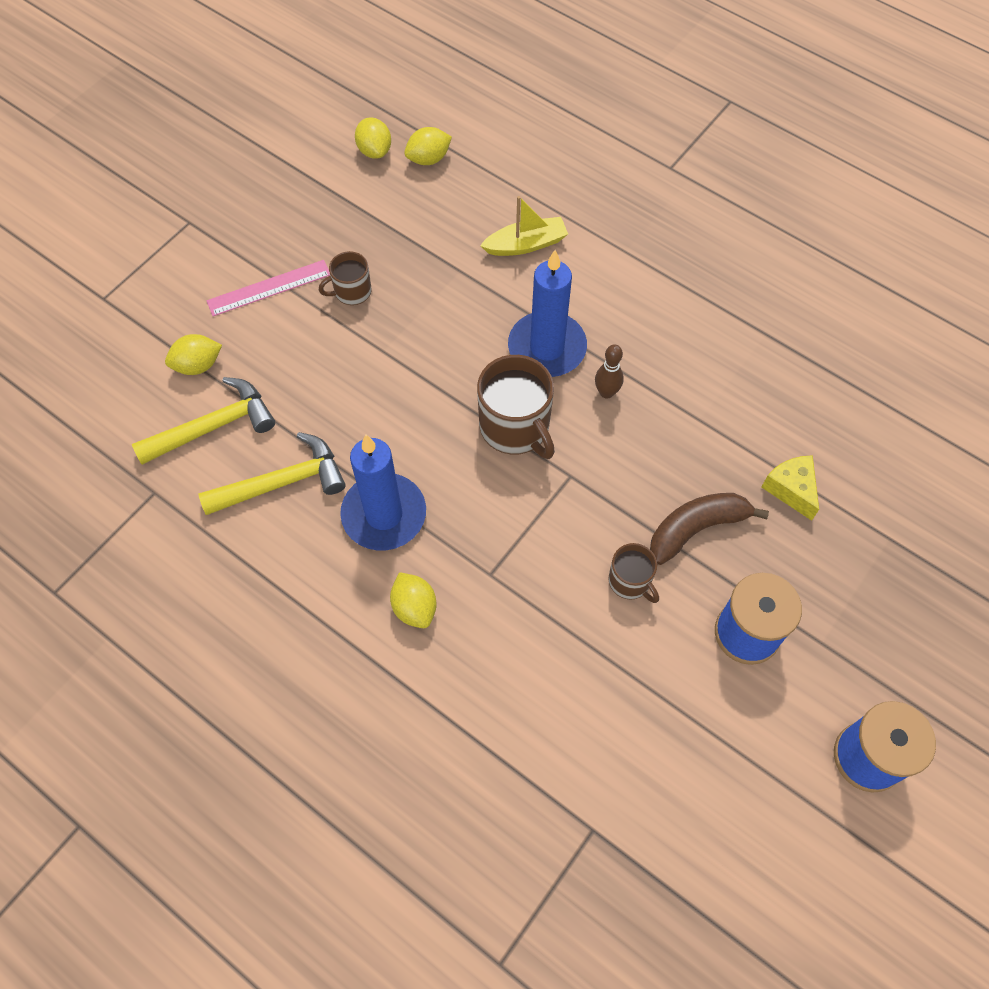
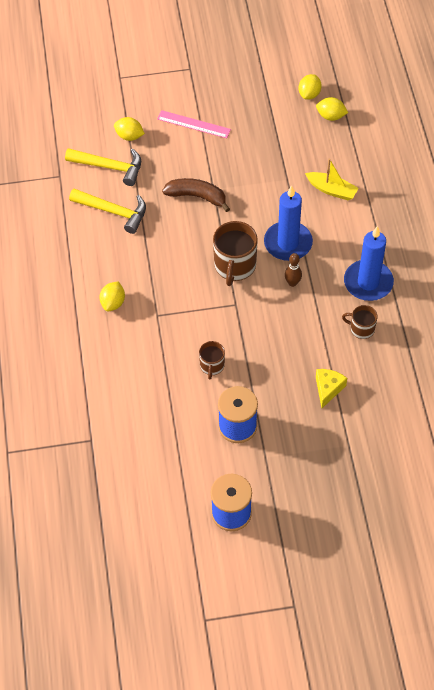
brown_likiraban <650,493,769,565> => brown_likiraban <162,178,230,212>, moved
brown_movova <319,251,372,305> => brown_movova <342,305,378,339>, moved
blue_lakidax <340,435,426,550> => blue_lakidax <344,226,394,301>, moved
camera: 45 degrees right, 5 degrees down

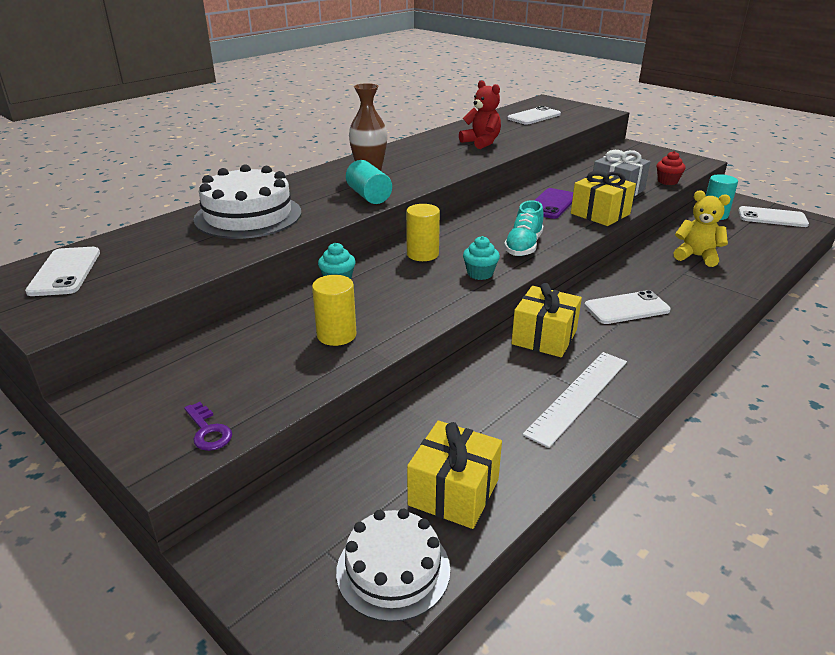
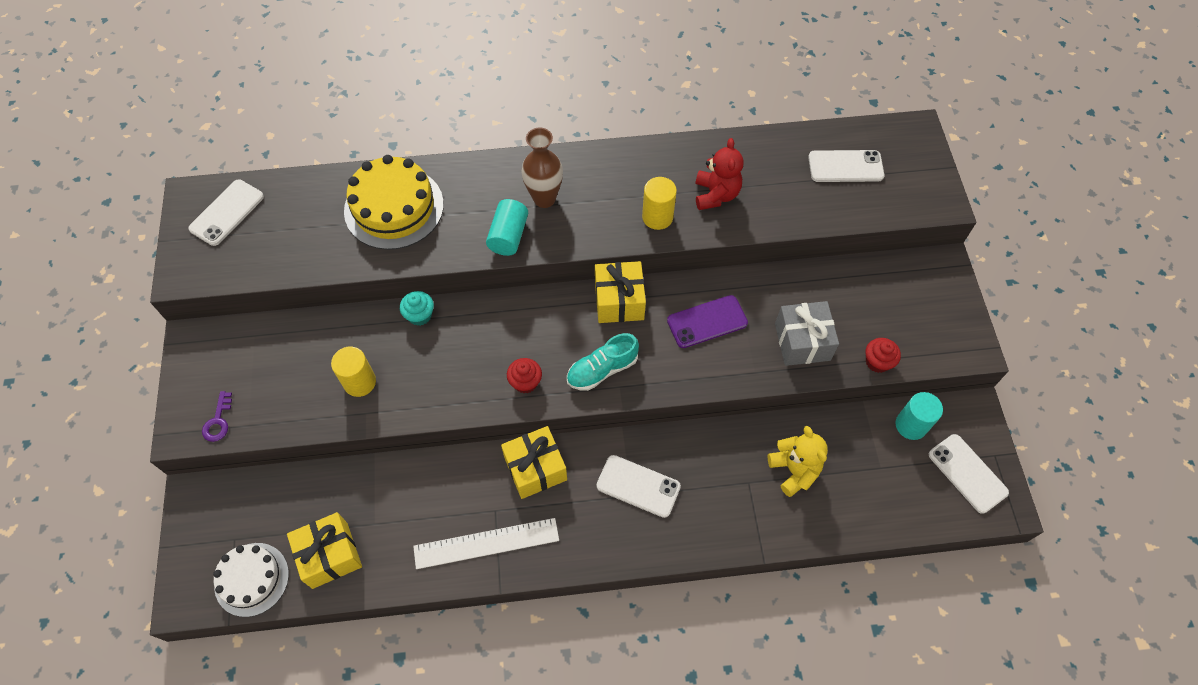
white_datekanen <194,164,301,239> => yellow_datekanen <344,155,444,250>
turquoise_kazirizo <463,236,500,280> => red_kazirizo <507,358,542,393>
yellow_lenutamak <571,170,636,226> => yellow_lenutamak <595,261,646,323>, moved
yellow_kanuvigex <406,204,440,261> => yellow_kanuvigex <642,177,677,230>, moved
camera: 40 degrees right, 30 degrees up

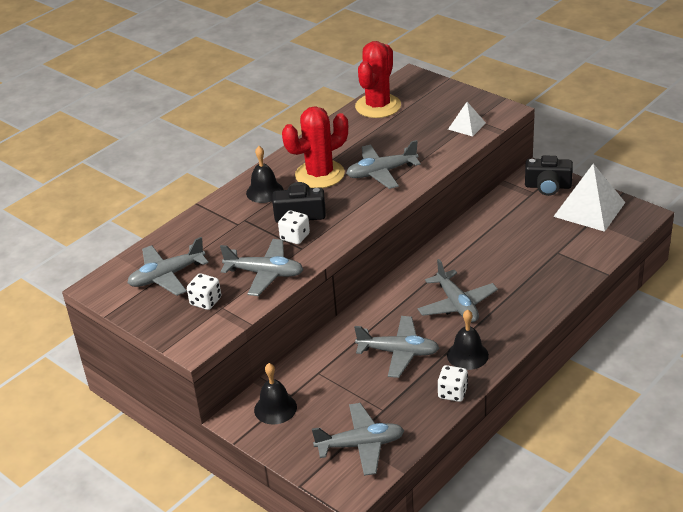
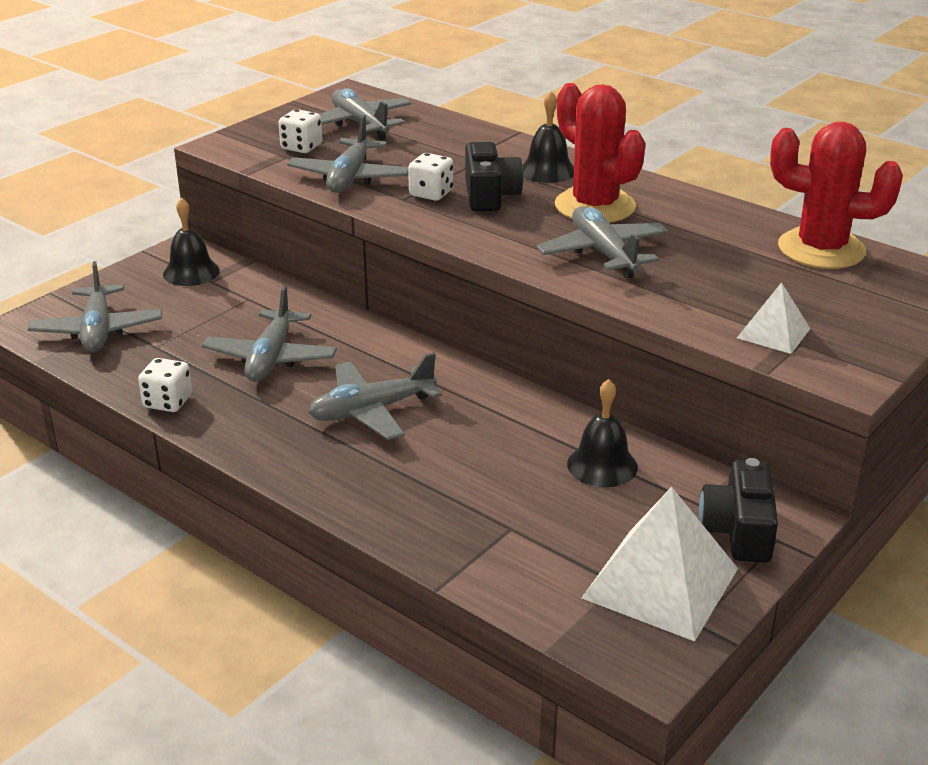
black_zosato <447,310,489,370> => black_zosato <567,379,638,487>, moved
camera: 85 degrees right, 5 degrees down

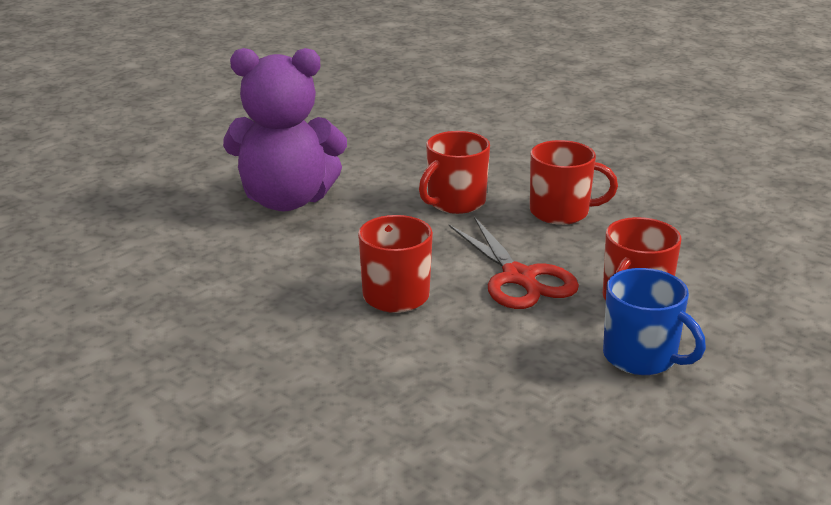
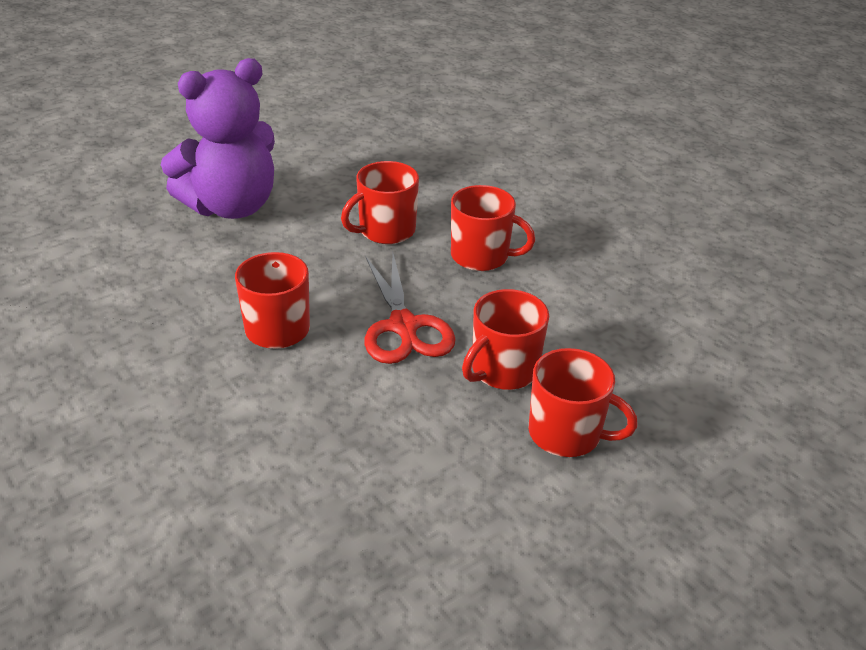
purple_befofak <223,48,347,211> => purple_befofak <161,58,275,219>, 45 degrees counterclockwise
nothing => red_movova <529,348,638,457>
blue_movova <603,268,706,375> => nothing
camera: 10 degrees right, 10 degrees up

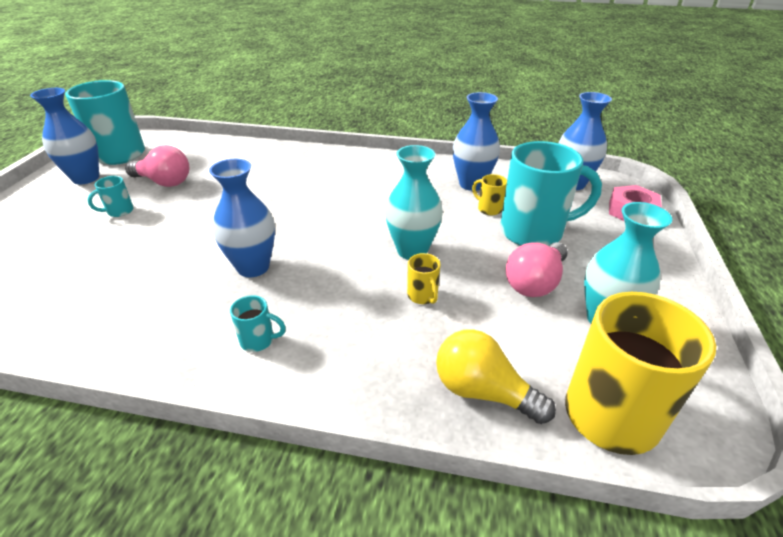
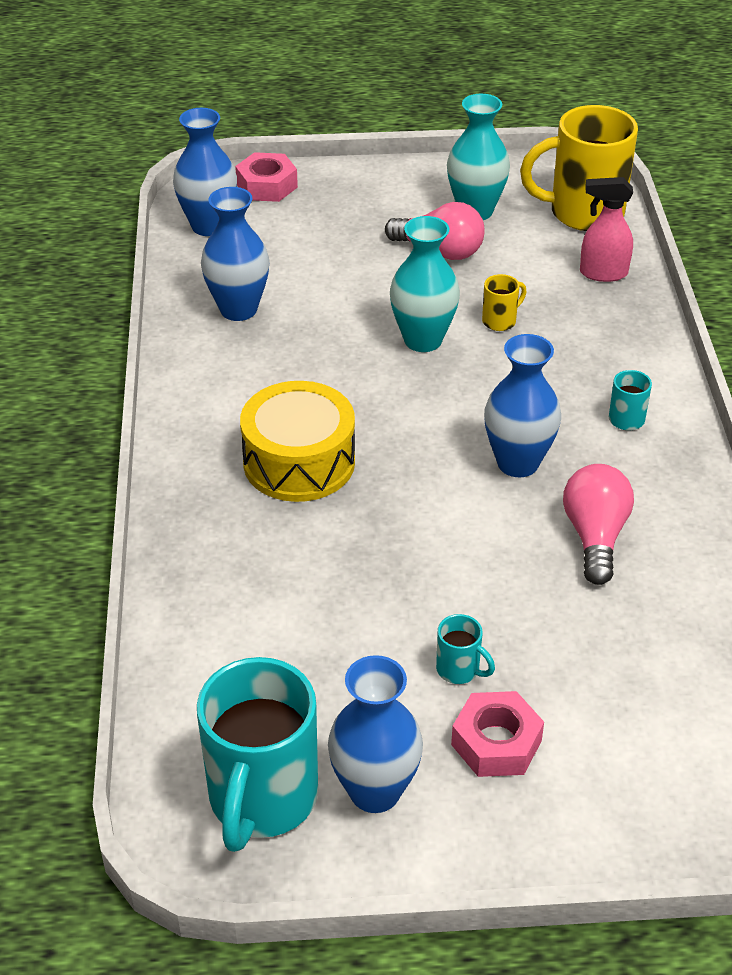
nothing => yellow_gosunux <240,381,355,502>
nothing => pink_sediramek <451,691,544,777>
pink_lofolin <125,145,189,187> => pink_lofolin <563,464,634,585>, moved
yellow_lofolin <436,329,556,424> => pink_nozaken <580,177,633,282>
yellow_movova <472,174,507,215> => nothing
turquoise_movova <500,141,602,246> => nothing
camera: 105 degrees left, 5 degrees up

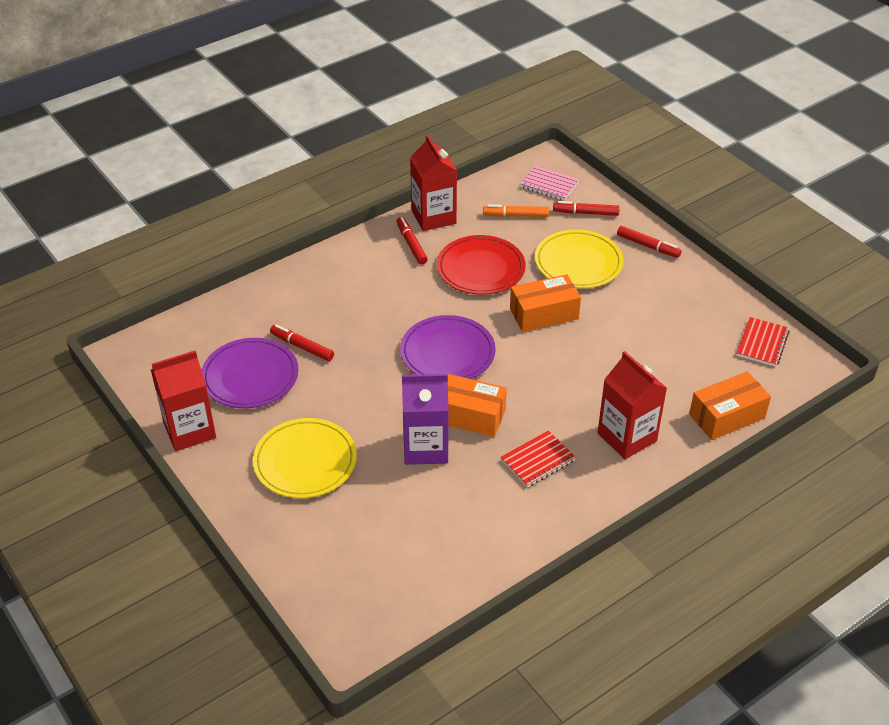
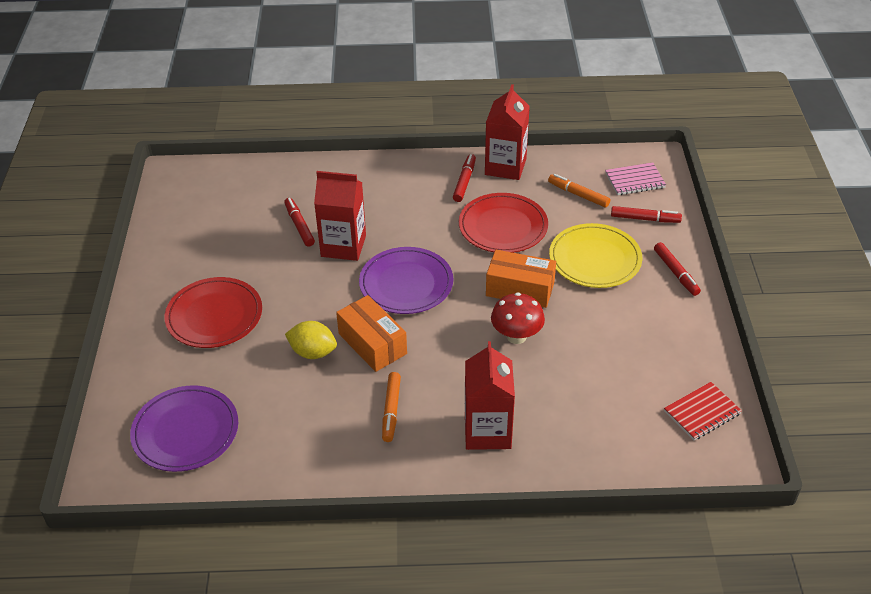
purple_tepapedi <202,338,299,408> => purple_tepapedi <130,385,238,472>, moved
yellow_tepapedi <253,418,357,498> => red_tepapedi <164,277,262,348>
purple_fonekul <402,374,449,465> => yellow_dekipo <285,321,337,359>
red_fonekul <150,350,216,451> => red_fonekul <314,171,366,261>, moved
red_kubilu <501,430,576,487> => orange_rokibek <382,372,401,442>
nothing => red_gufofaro <491,293,545,344>
pink_kubilu <520,166,579,201> => pink_kubilu <605,162,666,195>, 75 degrees counterclockwise
red_rokibek <553,201,620,216> => red_rokibek <611,206,682,223>, 150 degrees clockwise
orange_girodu <689,371,771,440> => nothing
camera: 35 degrees right, 0 degrees up

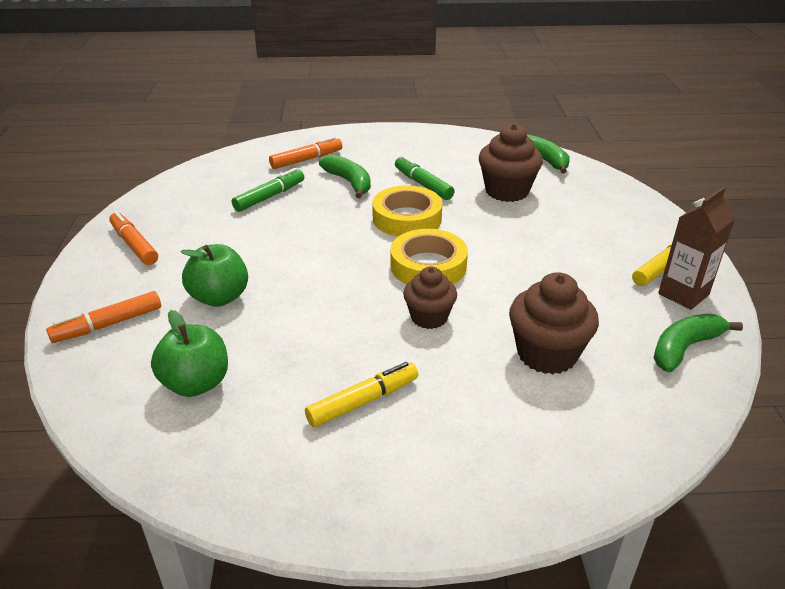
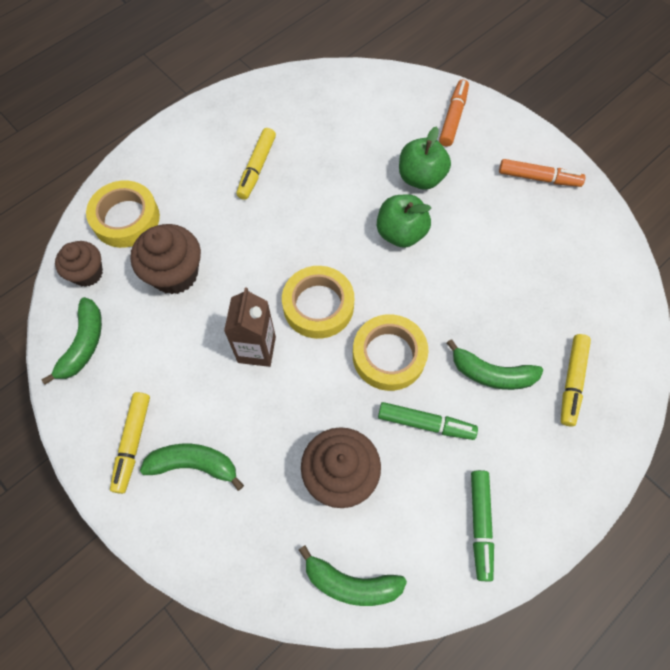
brown_kazirizo <403,266,457,329> => brown_kazirizo <55,241,103,287>, moved
nothing => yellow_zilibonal <86,180,160,248>
nothing => green_likiraban <140,444,244,491>
brown_fonekul <658,187,735,310> => brown_fonekul <224,287,276,367>, moved
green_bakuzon <151,310,228,397> => green_bakuzon <377,194,431,248>, moved
green_rokibek <232,168,304,212> => green_rokibek <471,470,494,581>, moved
orange_rokibek <269,136,342,169> => yellow_rokibek <561,334,591,426>
camera: 140 degrees right, 30 degrees up

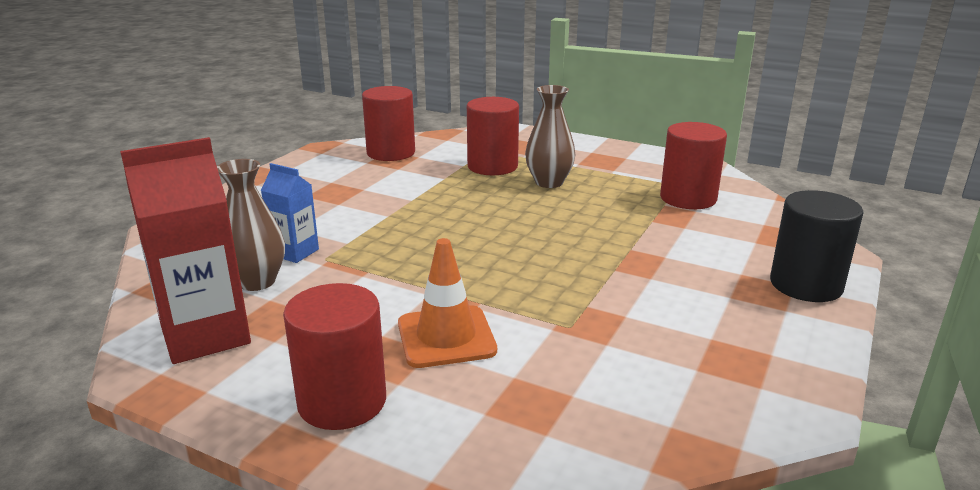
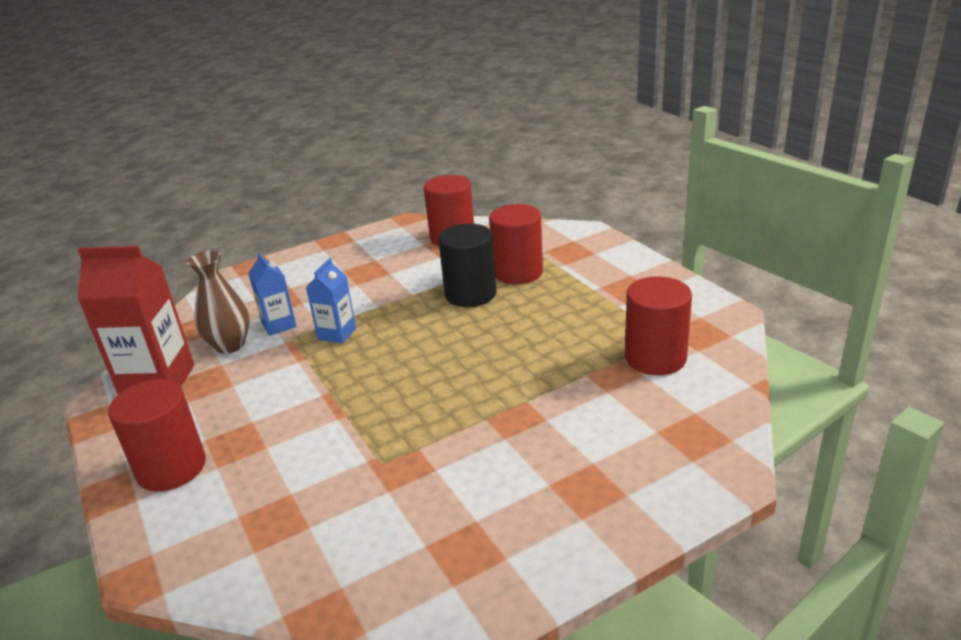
nothing => blue_fonekul <306,258,356,344>
black_kanuvigex <770,190,864,302> => black_kanuvigex <438,224,497,307>, moved
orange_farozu <398,238,497,368> => nothing
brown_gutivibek <525,85,575,188> => nothing
camera: 35 degrees right, 5 degrees up

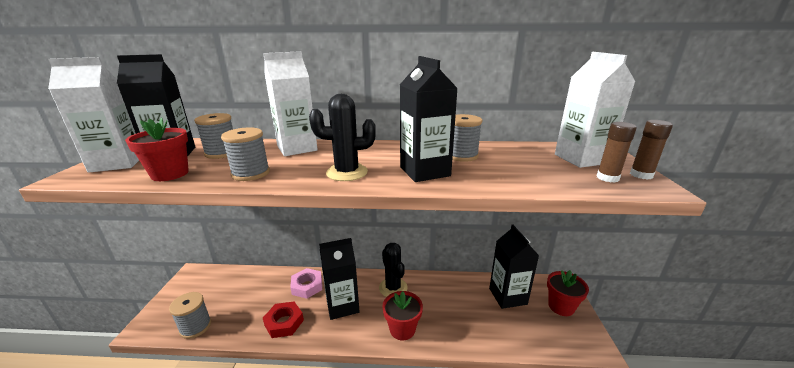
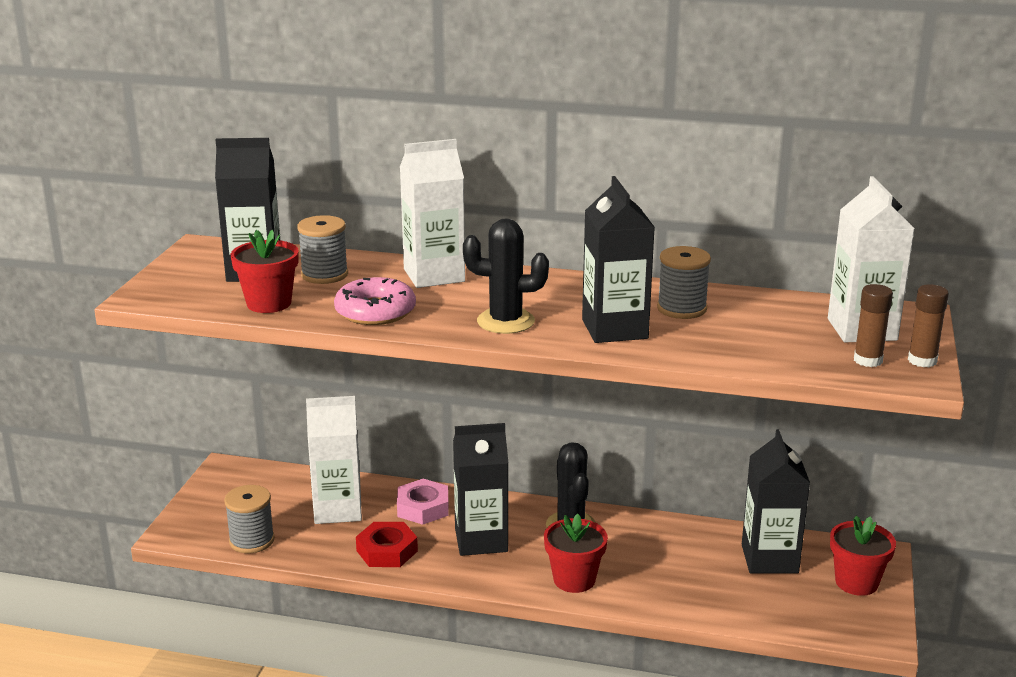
white_fonekul <48,57,139,173> => white_fonekul <306,396,362,524>, moved
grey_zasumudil <221,127,270,181> => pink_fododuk <334,277,416,325>
camera: 10 degrees right, 0 degrees up

